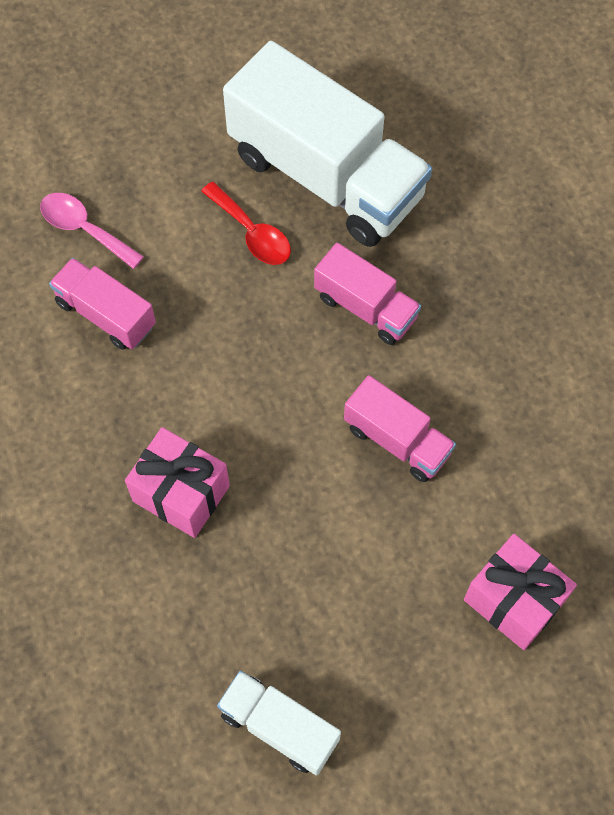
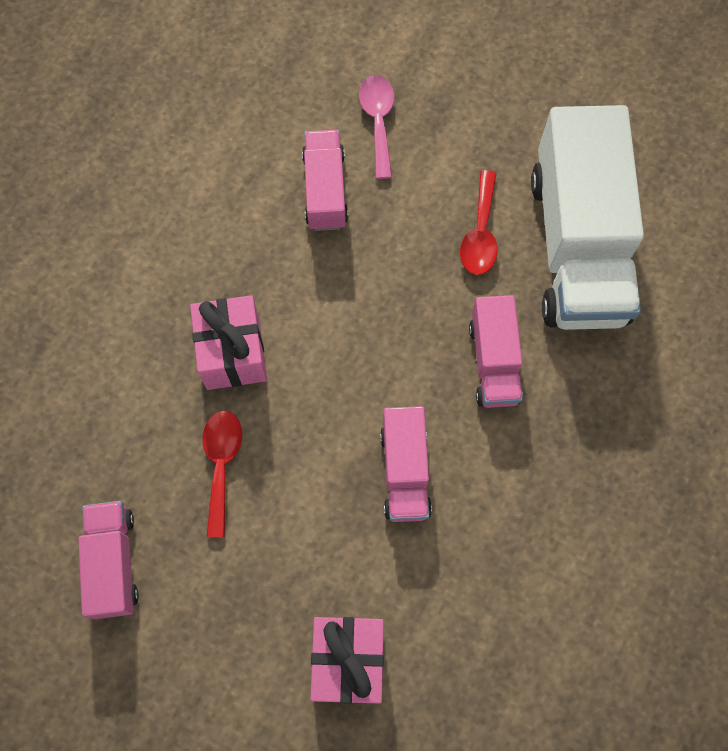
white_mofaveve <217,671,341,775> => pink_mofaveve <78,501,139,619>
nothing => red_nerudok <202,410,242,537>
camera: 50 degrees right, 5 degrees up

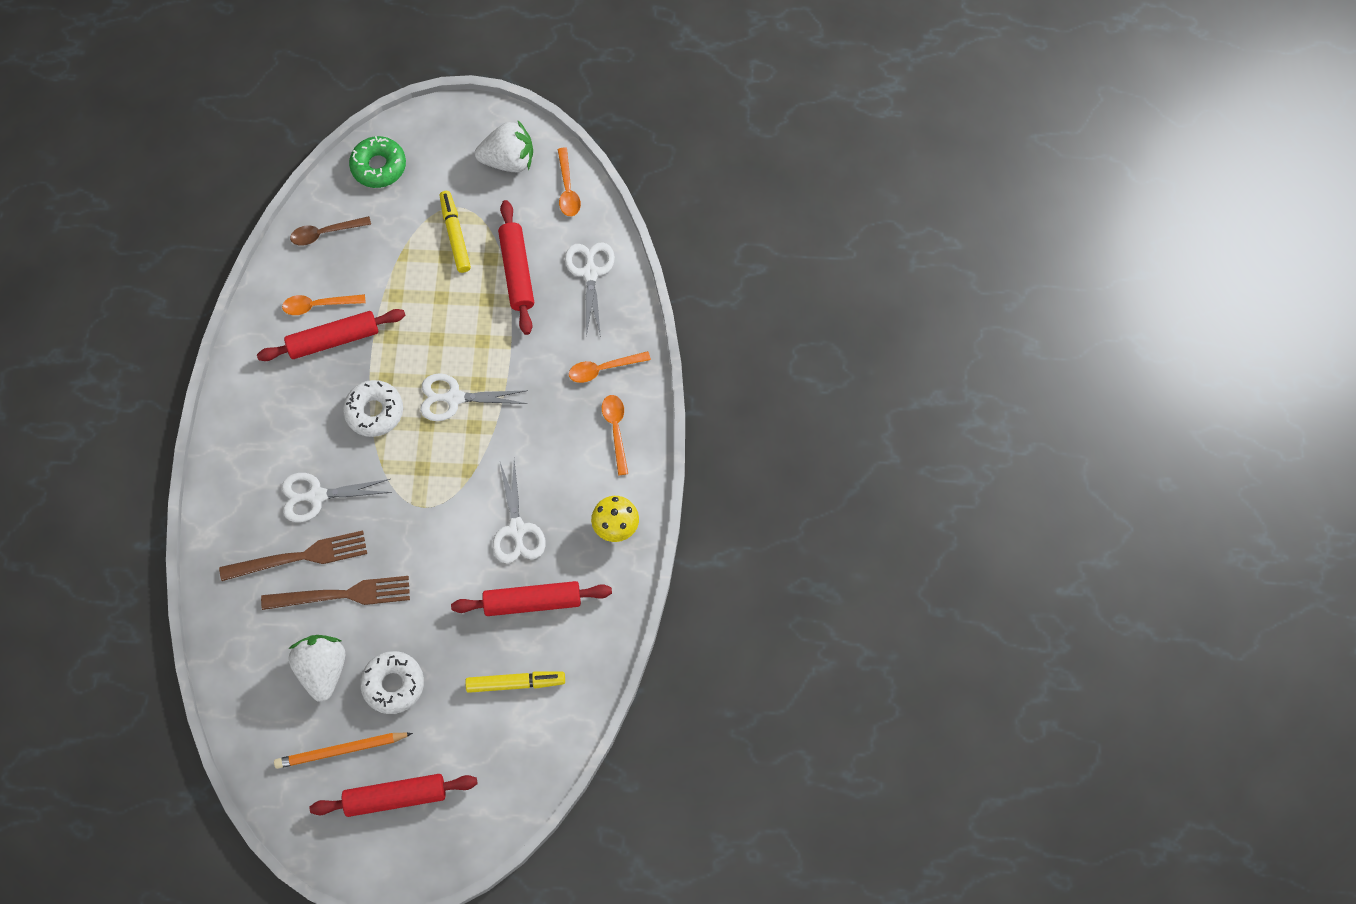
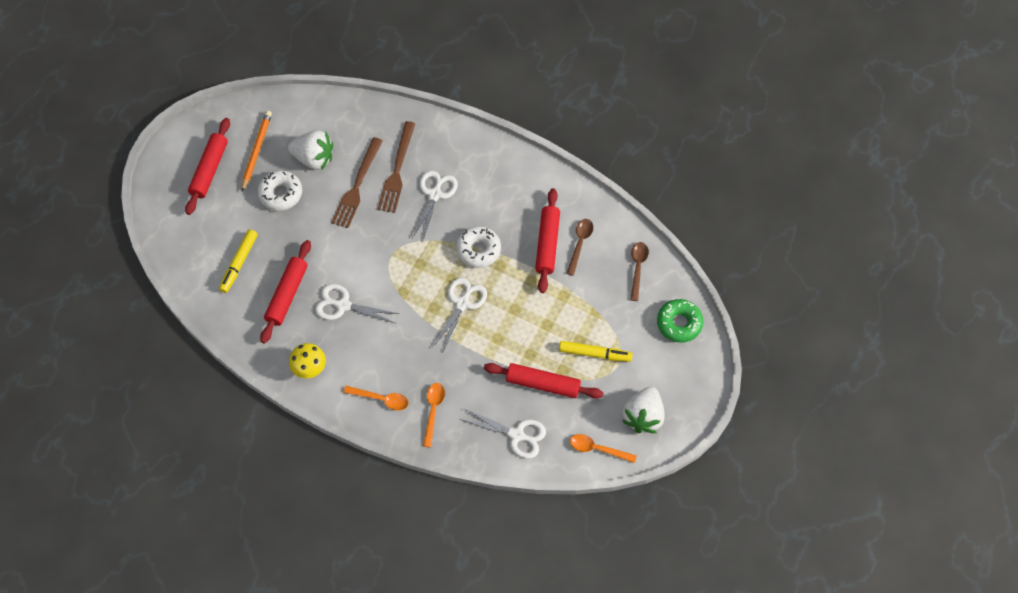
orange_nerudok <282,294,366,315> => brown_nerudok <566,219,593,276>
camera: 115 degrees right, 5 degrees down

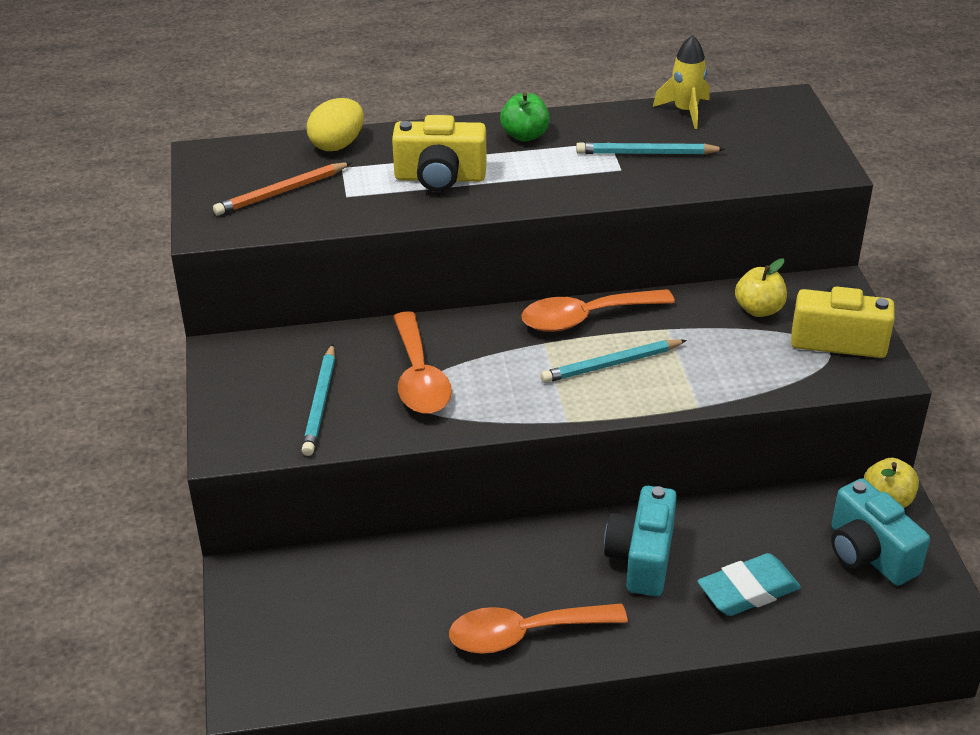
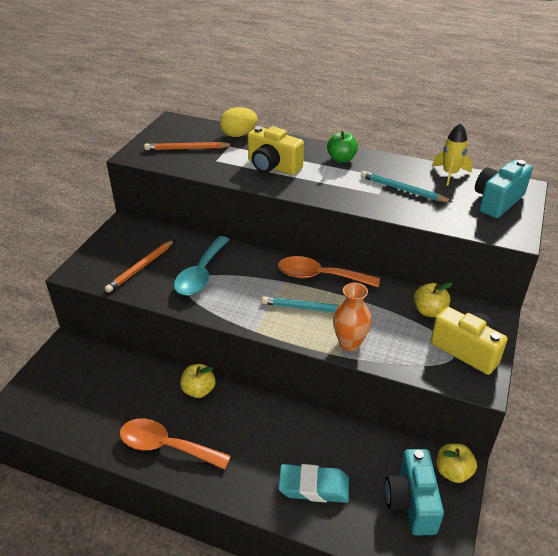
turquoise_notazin <302,344,335,456> => orange_notazin <105,239,175,293>
orange_nerudok <393,311,452,414> => turquoise_nerudok <174,236,230,296>
nothing => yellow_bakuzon <180,364,216,398>
nothing => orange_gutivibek <333,283,372,351>
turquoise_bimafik <604,486,677,596> => turquoise_bimafik <475,160,533,218>, moved
camera: 30 degrees right, 0 degrees up

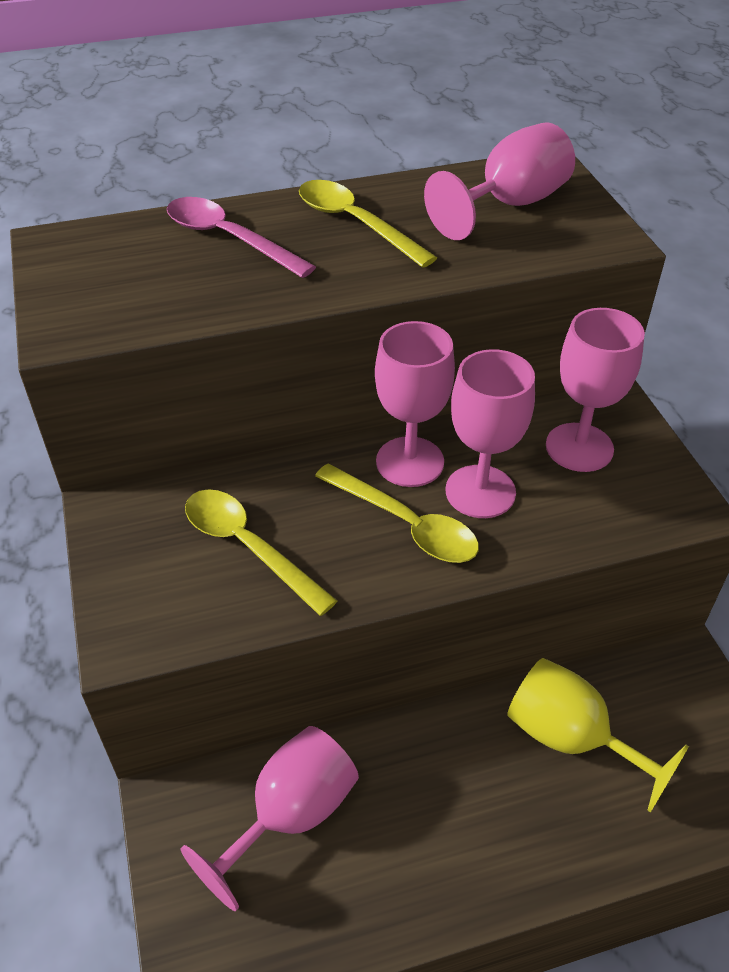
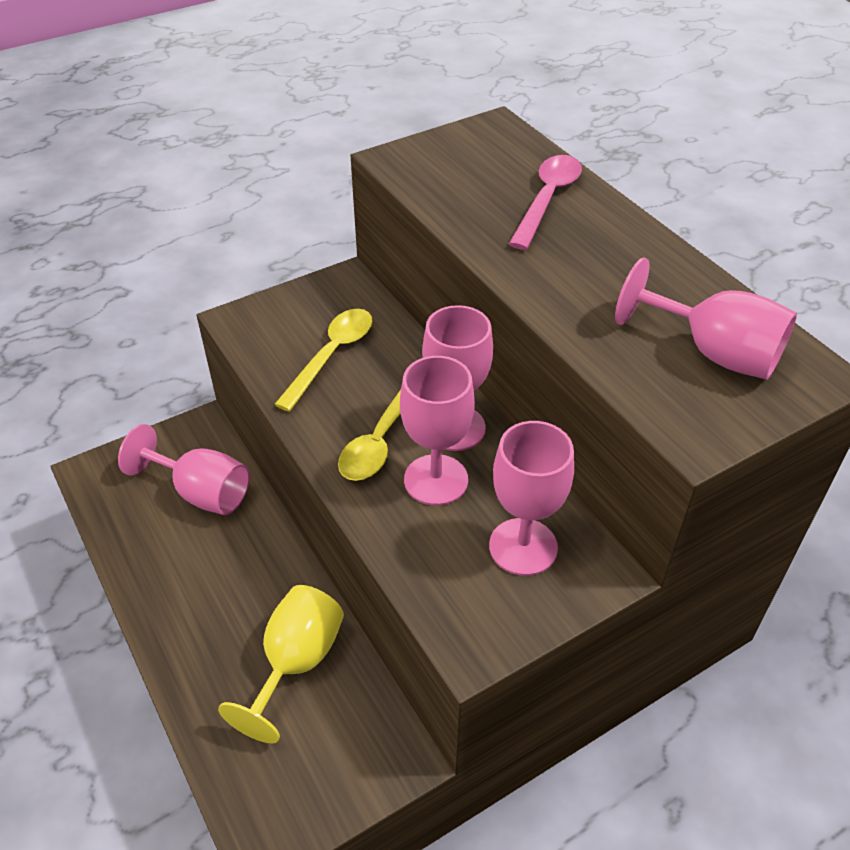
yellow_nerudok <299,180,437,268> => nothing
camera: 75 degrees right, 0 degrees up

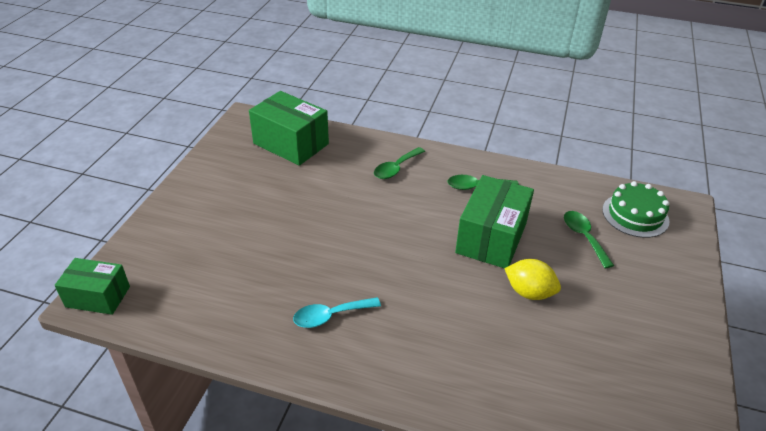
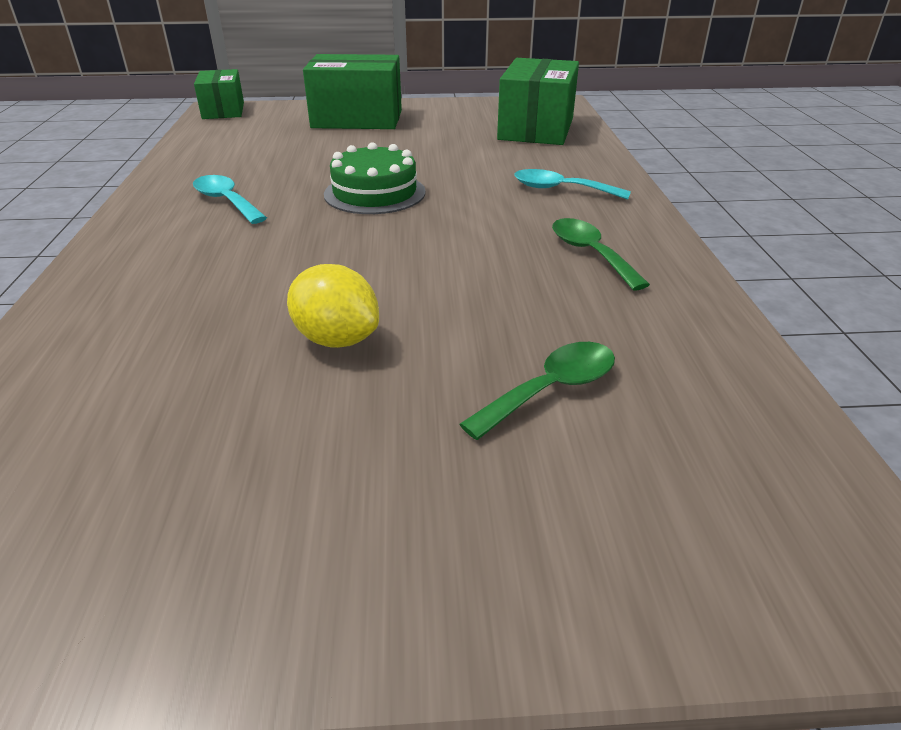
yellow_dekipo <504,259,561,300> => yellow_dekipo <287,264,379,348>, 60 degrees counterclockwise
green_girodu <455,175,534,268> => green_girodu <303,54,402,129>, moved
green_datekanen <602,181,669,238> => green_datekanen <324,142,426,214>, moved
green_nerudok <374,147,425,179> => turquoise_nerudok <514,169,631,200>
camera: 70 degrees right, 5 degrees down

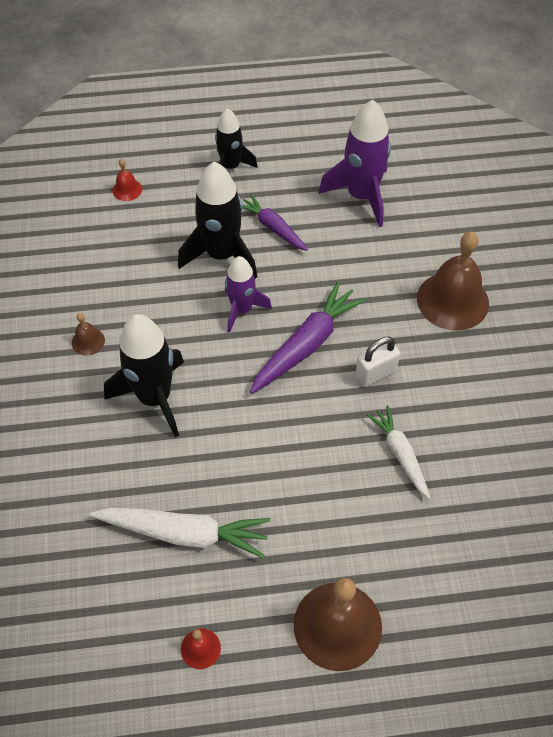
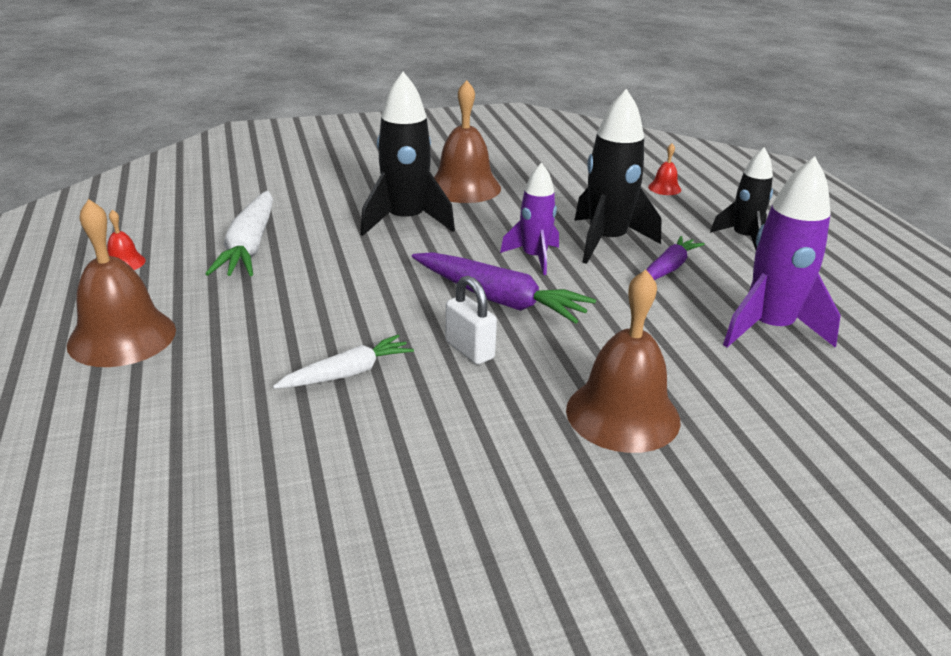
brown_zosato <72,313,105,356> => brown_zosato <434,80,501,203>, x2.23
camera: 80 degrees right, 25 degrees down

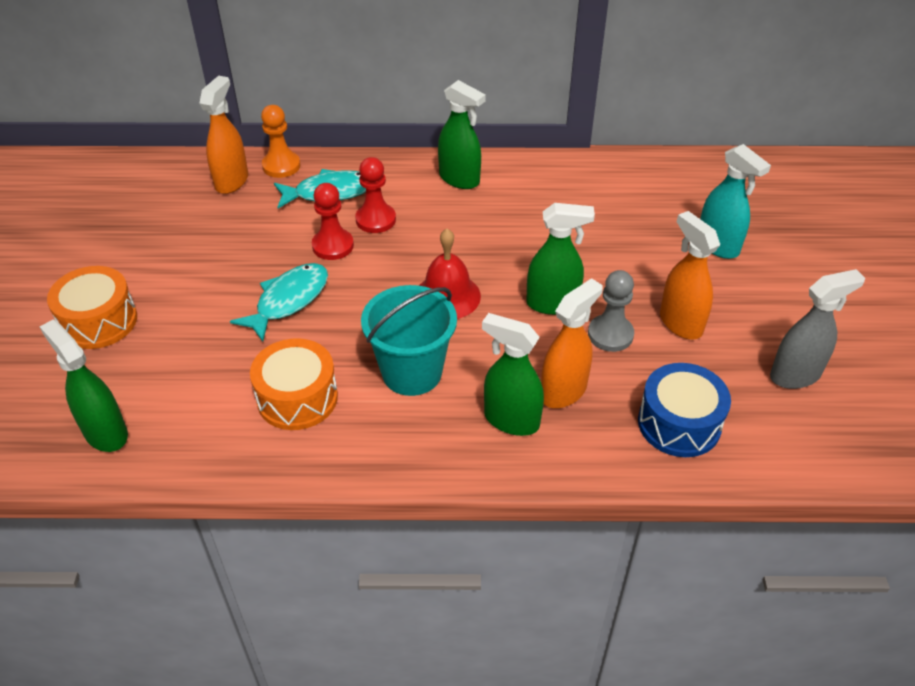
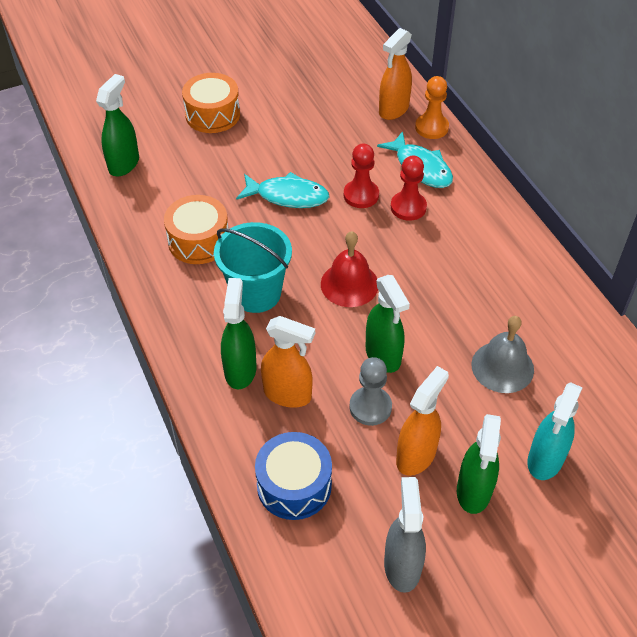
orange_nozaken <199,76,248,194> => orange_nozaken <379,28,412,120>, 135 degrees clockwise
grey_nozaken <770,269,865,389> => grey_nozaken <384,477,426,593>, 135 degrees counterclockwise
green_nozaken <438,80,486,189> => green_nozaken <457,414,501,514>, moved
nothing => grey_zosato <472,316,534,393>
camera: 65 degrees right, 5 degrees up

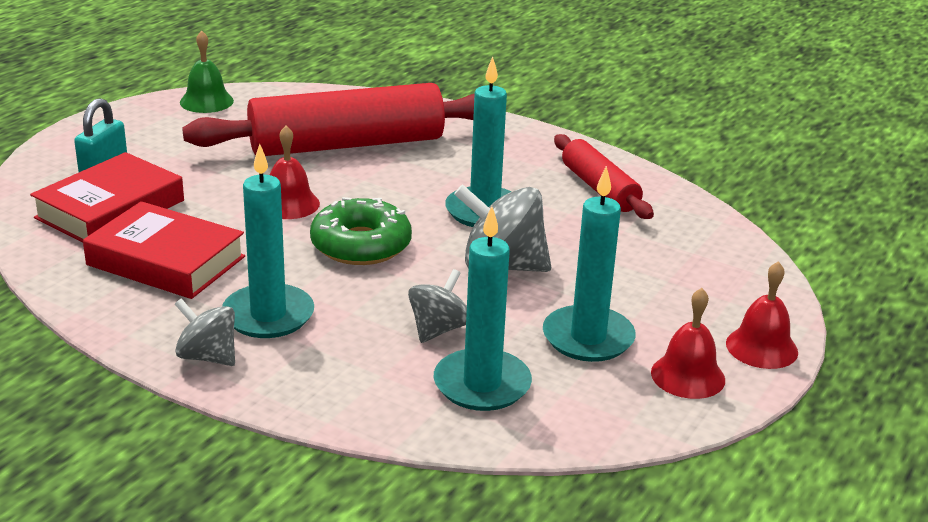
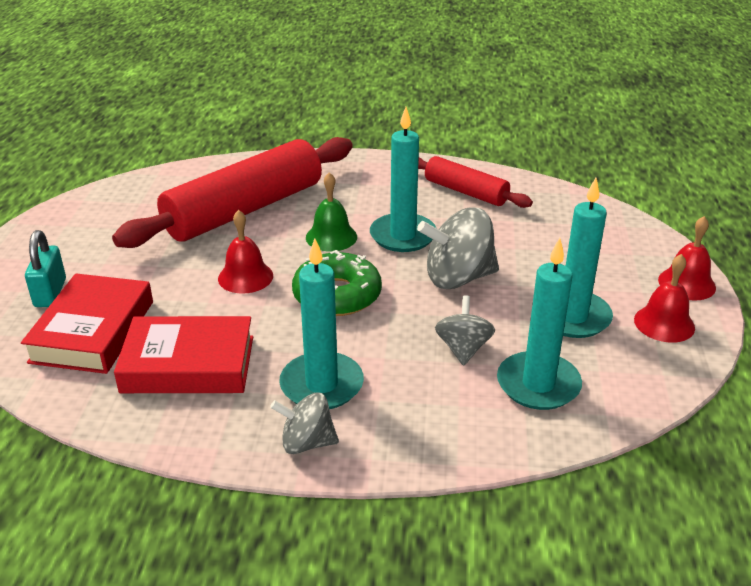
green_zosato <180,31,234,113> => green_zosato <306,172,357,252>, moved
camera: 25 degrees left, 5 degrees up

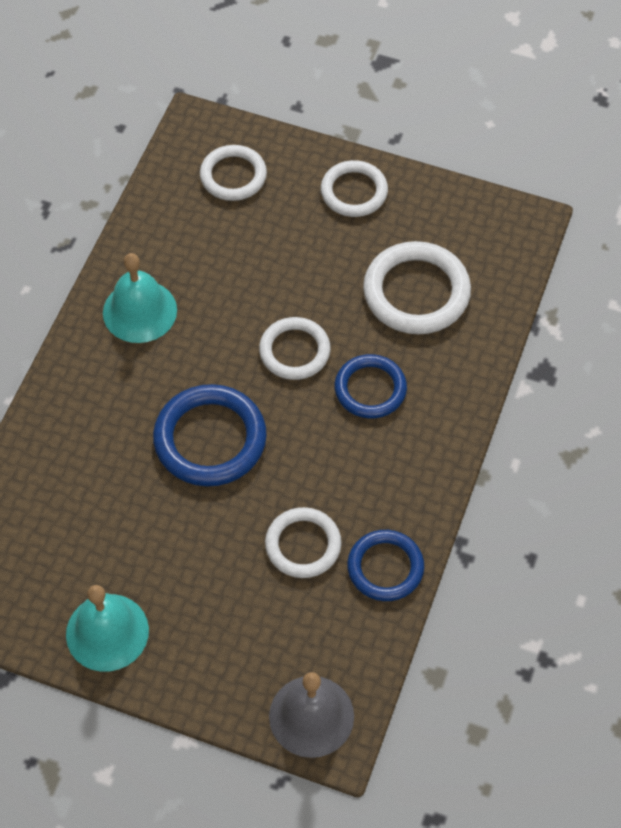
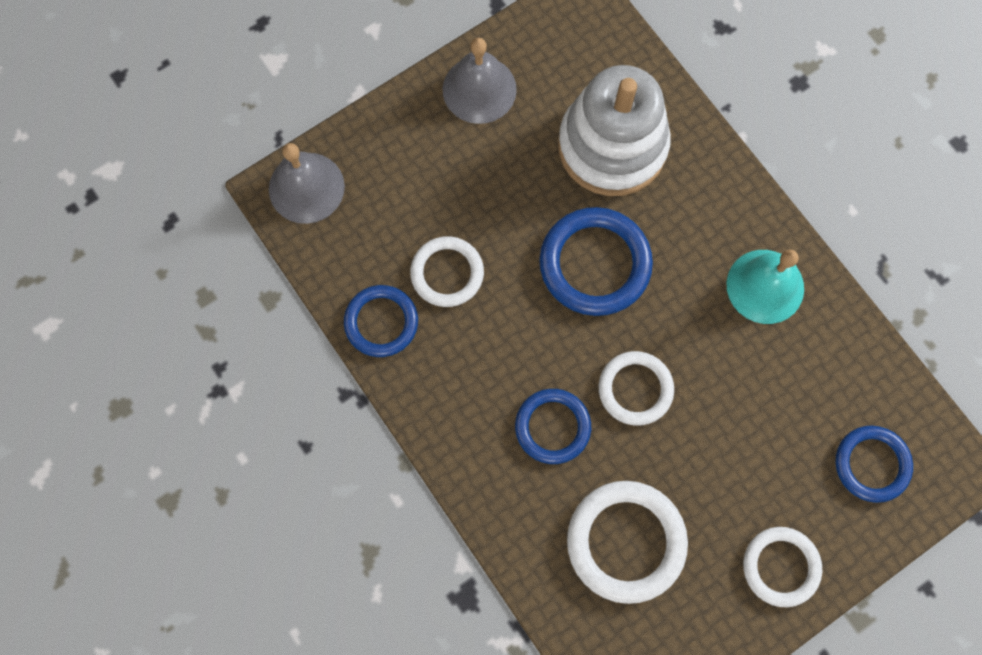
turquoise_zosato <66,585,149,672> => grey_zosato <443,38,517,124>
nothing => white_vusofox <558,65,671,196>
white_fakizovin <200,145,267,201> => blue_fakizovin <835,426,913,503>
camera: 125 degrees right, 15 degrees up

